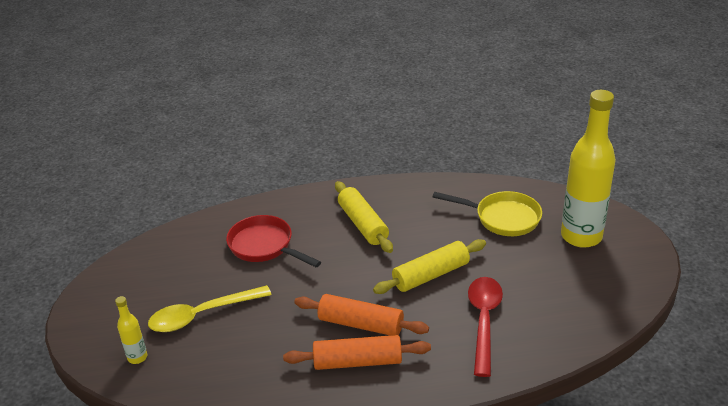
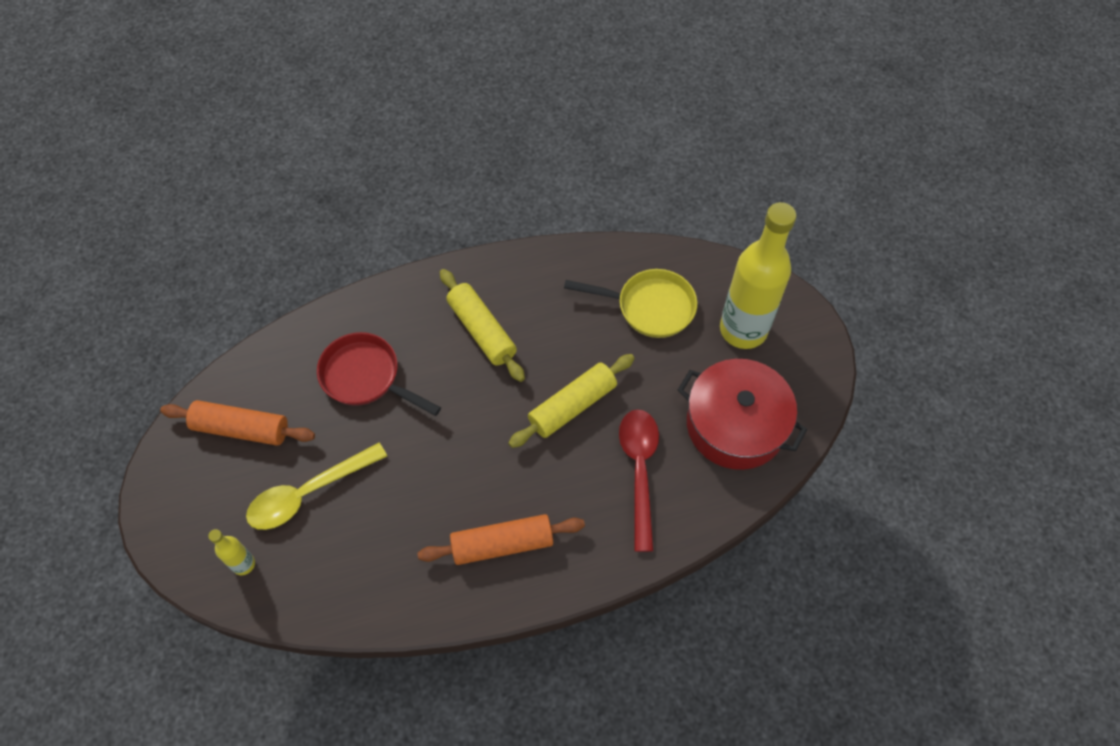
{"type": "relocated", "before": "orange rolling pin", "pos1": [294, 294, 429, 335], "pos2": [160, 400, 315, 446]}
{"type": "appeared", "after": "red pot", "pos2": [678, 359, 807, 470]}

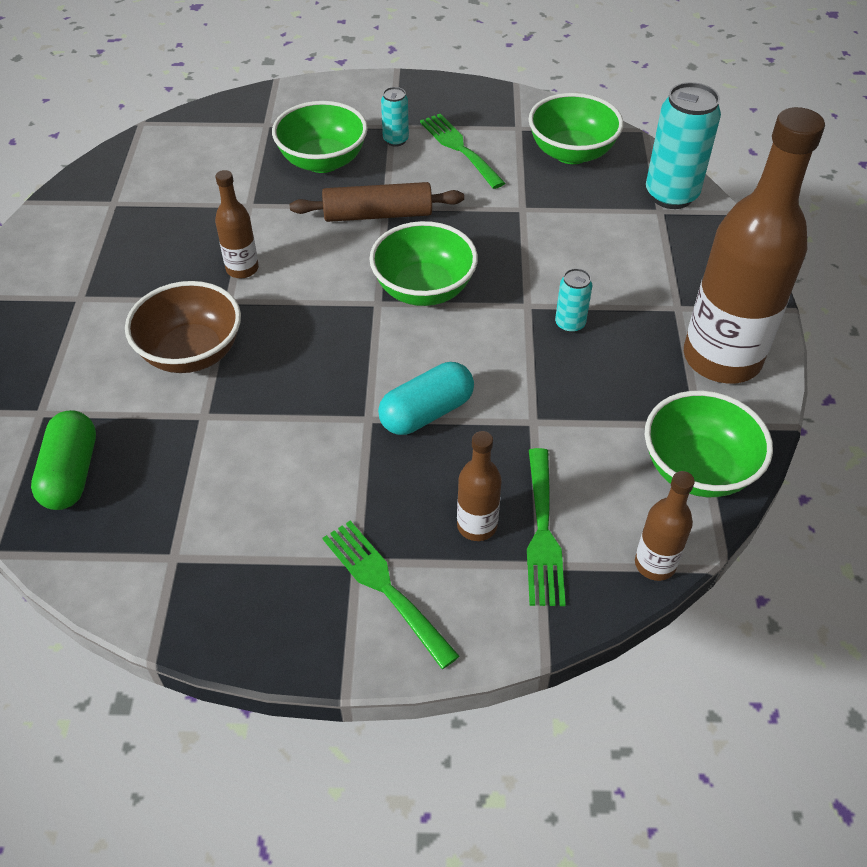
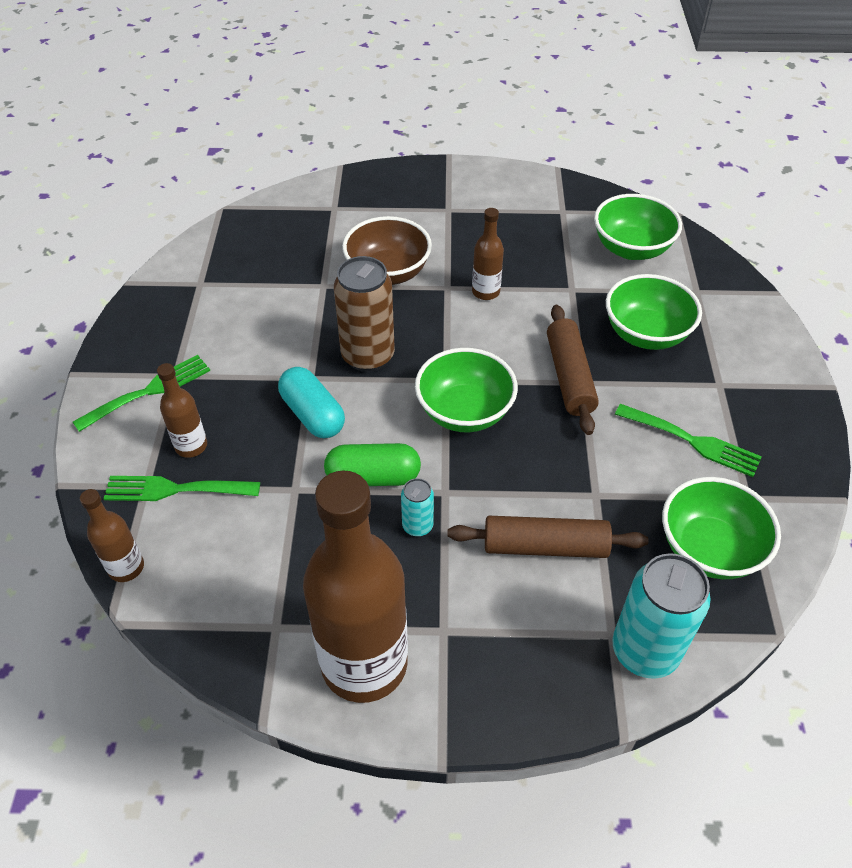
{"type": "relocated", "before": "green capsule", "pos1": [31, 410, 96, 510], "pos2": [324, 443, 421, 486]}
{"type": "missing", "before": "turquoise can", "pos1": [381, 87, 409, 147]}
{"type": "spun", "before": "green fork", "pos1": [420, 114, 505, 189], "pos2": [615, 404, 762, 477], "turn": 60}
{"type": "relocated", "before": "green bowl", "pos1": [645, 391, 773, 497], "pos2": [594, 194, 682, 260]}
{"type": "appeared", "after": "brown can", "pos2": [334, 256, 395, 372]}
{"type": "appeared", "after": "brown rolling pin", "pos2": [447, 516, 648, 558]}

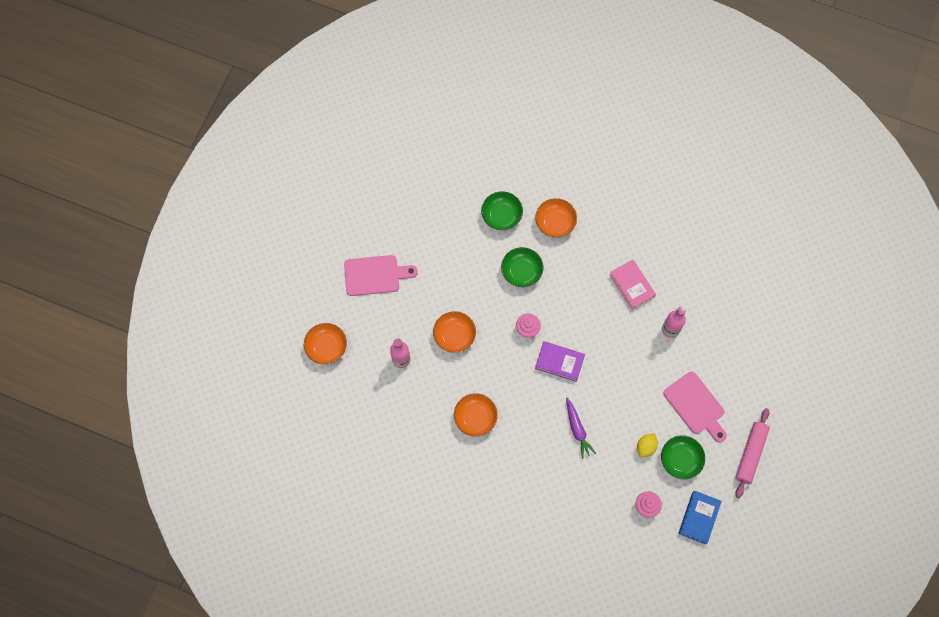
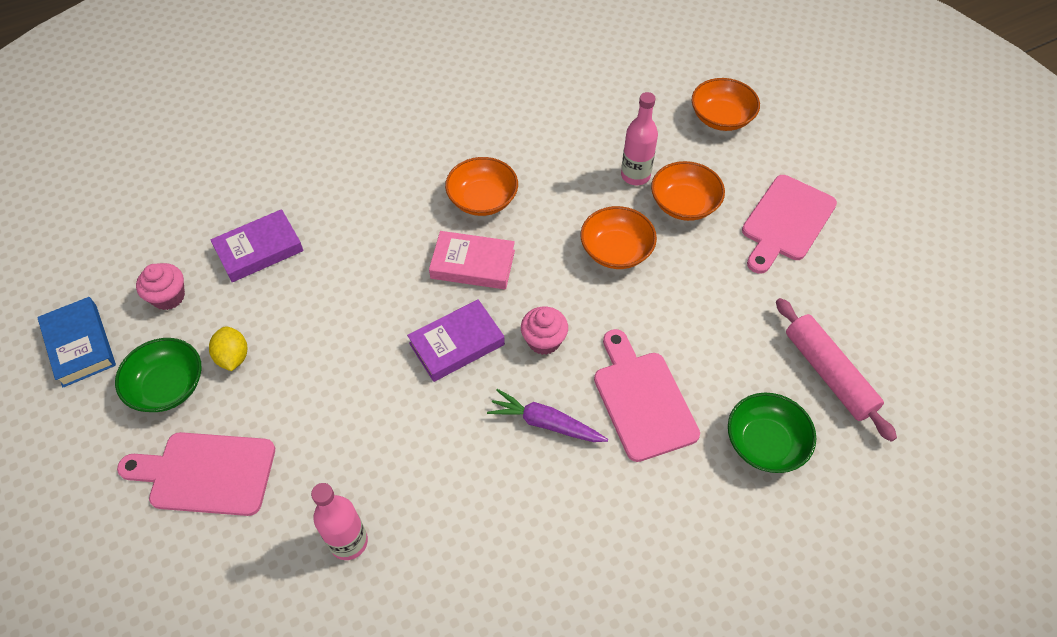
{"type": "exchanged", "before": "green bowl", "after": "pink cutting board", "pos1": [501, 247, 544, 287], "pos2": [594, 329, 700, 462]}
{"type": "relocated", "before": "orange bowl", "pos1": [535, 198, 577, 237], "pos2": [651, 161, 725, 221]}
{"type": "relocated", "before": "purple carrot", "pos1": [566, 398, 596, 459], "pos2": [487, 389, 608, 442]}
{"type": "relocated", "before": "pink book", "pos1": [609, 260, 656, 310], "pos2": [429, 231, 515, 289]}
{"type": "relocated", "before": "pink rolling pin", "pos1": [735, 408, 770, 498], "pos2": [776, 298, 897, 442]}
{"type": "appeared", "after": "purple book", "pos2": [210, 209, 304, 282]}

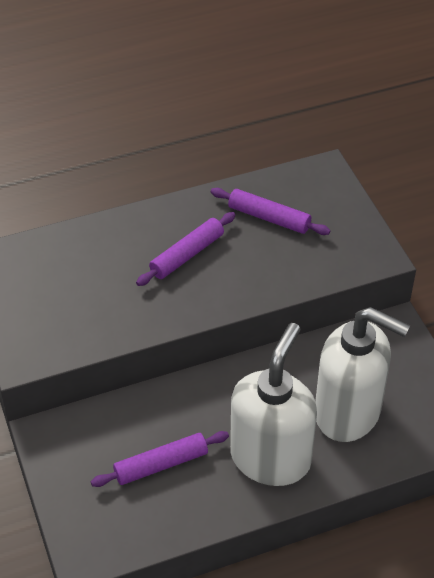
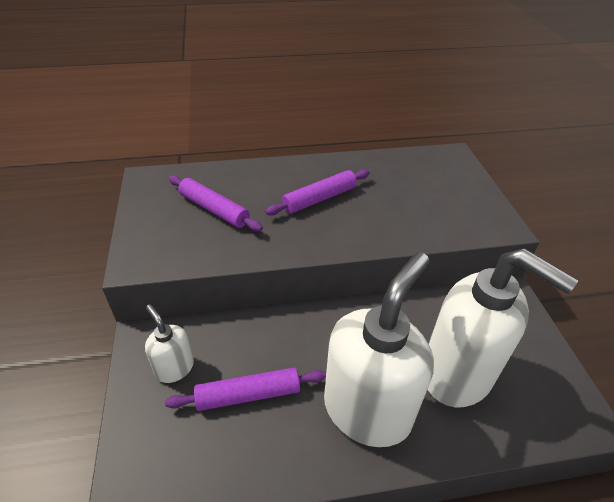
{"type": "relocated", "before": "purple rolling pin", "pos1": [211, 188, 331, 235], "pos2": [169, 175, 263, 232]}
{"type": "appeared", "after": "white soap dispenser", "pos2": [145, 304, 194, 383]}

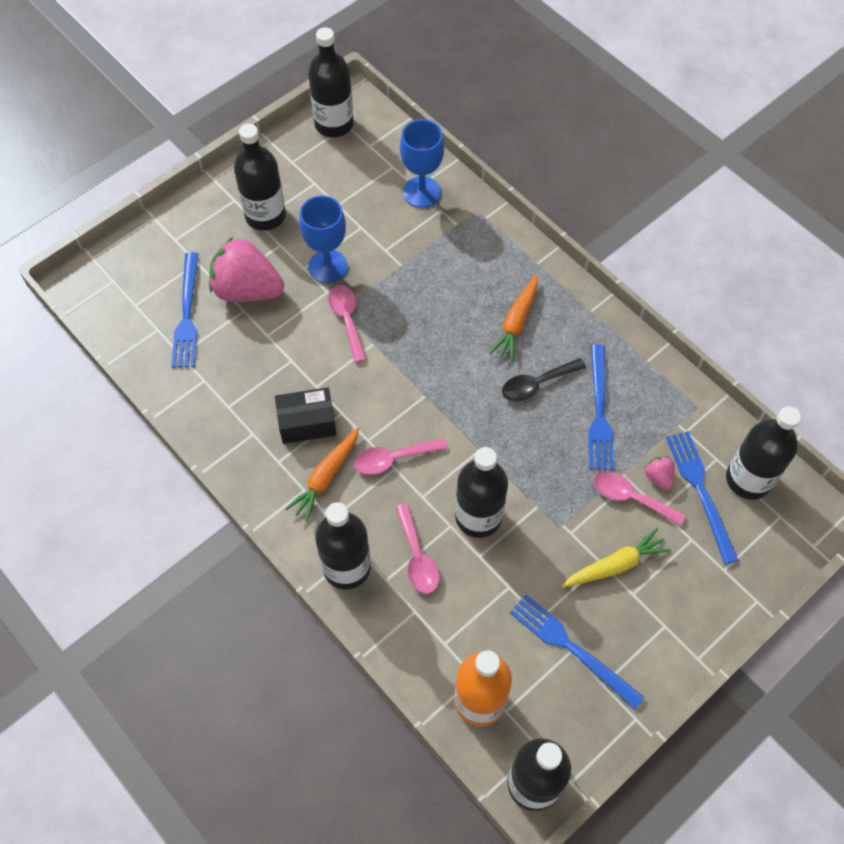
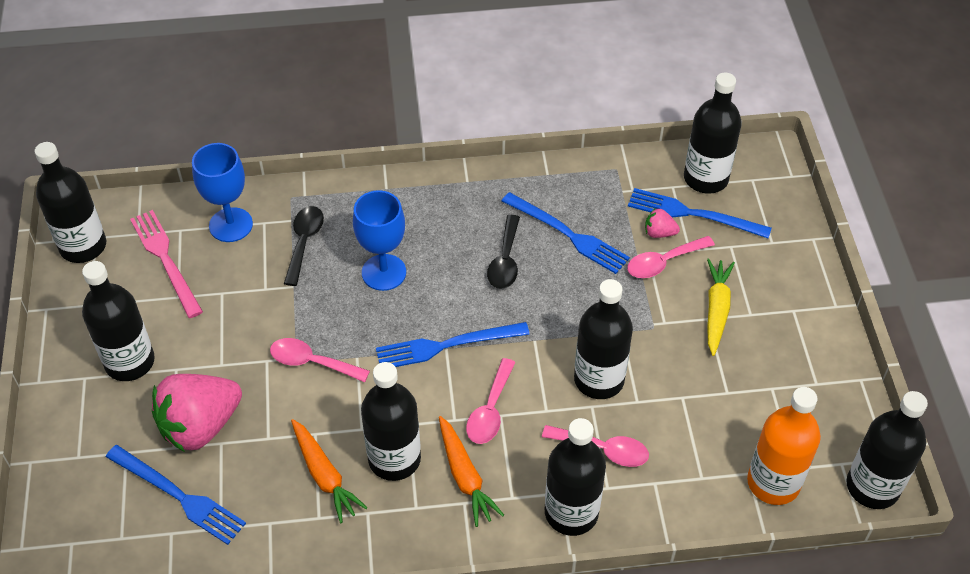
{"type": "exchanged", "before": "black box", "after": "black bottle", "pos1": [275, 387, 337, 444], "pos2": [361, 362, 421, 481]}
{"type": "relocated", "before": "blue goblet", "pos1": [299, 196, 348, 283], "pos2": [353, 190, 406, 291]}
{"type": "relocated", "before": "orange carrot", "pos1": [489, 274, 538, 361], "pos2": [291, 419, 368, 523]}
{"type": "relocated", "before": "blue fork", "pos1": [510, 594, 645, 709], "pos2": [376, 322, 530, 367]}
{"type": "appeared", "after": "pink fork", "pos2": [130, 210, 203, 318]}
{"type": "appeared", "after": "black spoon", "pos2": [284, 206, 324, 286]}

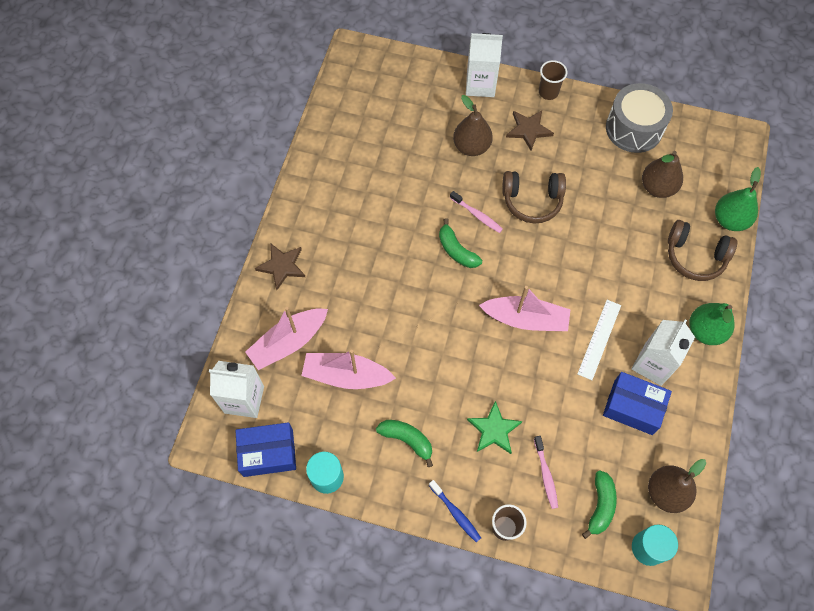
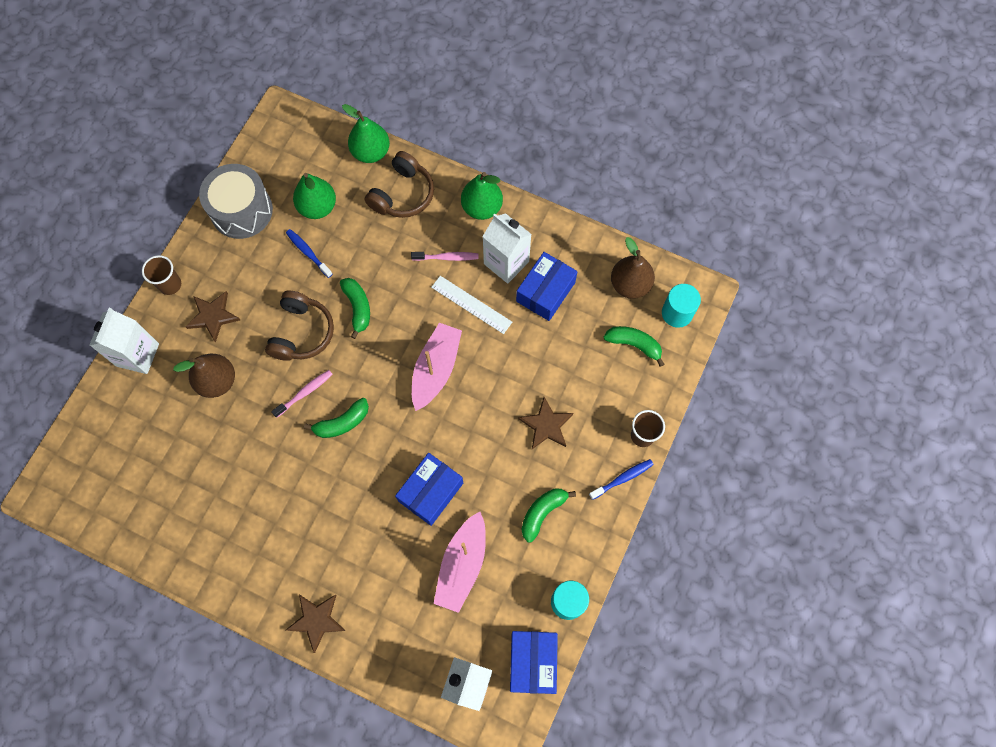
{"type": "missing", "before": "pink boat", "pos1": [245, 307, 328, 370]}
{"type": "colour", "before": "green star", "after": "brown star", "pos1": [467, 401, 523, 454], "pos2": [518, 397, 573, 449]}
{"type": "relocated", "before": "pink toothbrush", "pos1": [534, 436, 558, 509], "pos2": [411, 252, 479, 261]}
{"type": "colour", "before": "brown pear", "after": "green pear", "pos1": [642, 151, 683, 198], "pos2": [293, 173, 336, 219]}
{"type": "appeared", "after": "blue toothbrush", "pos2": [286, 229, 333, 278]}
{"type": "appeared", "after": "green banana", "pos2": [340, 278, 370, 339]}
{"type": "appeared", "after": "blue box", "pos2": [395, 453, 463, 526]}

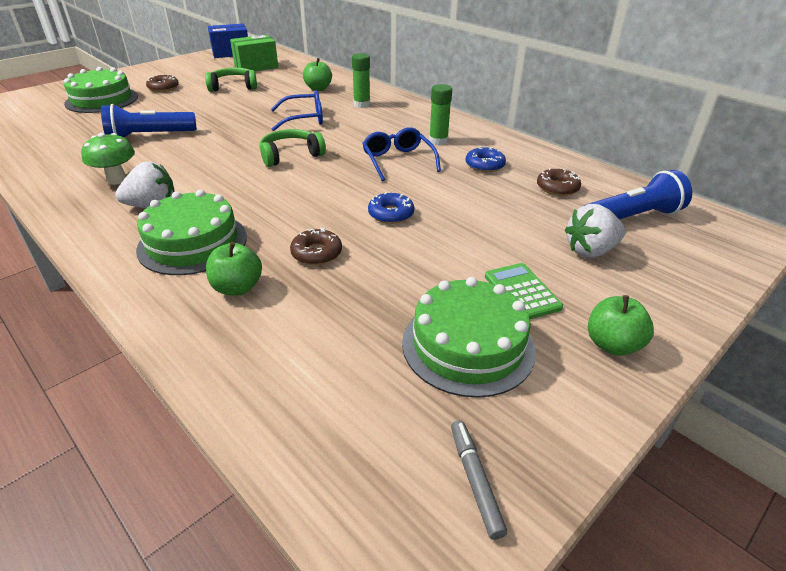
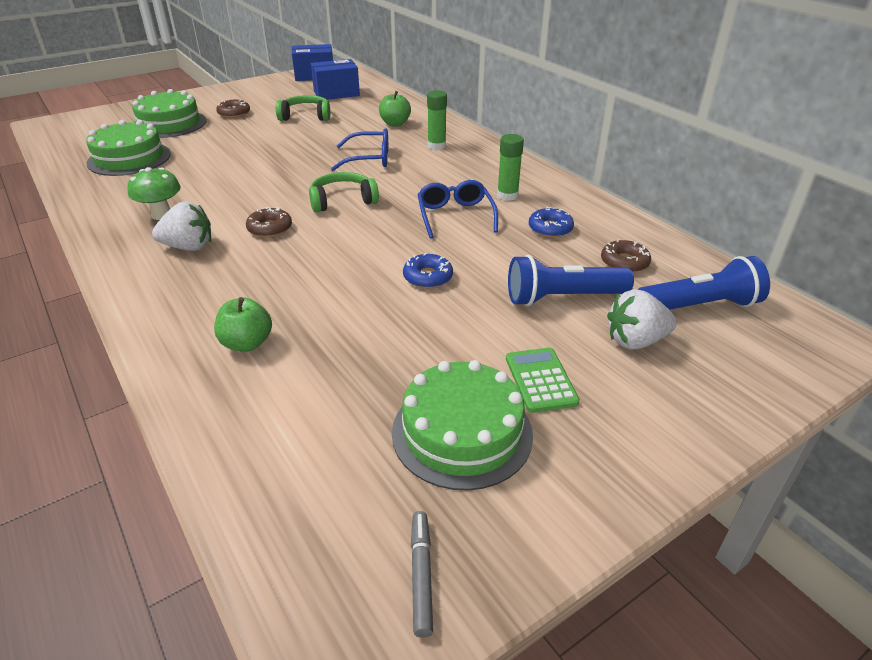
{"type": "relocated", "before": "blue flashlight", "pos1": [101, 104, 197, 137], "pos2": [508, 255, 634, 306]}
{"type": "relocated", "before": "green cake", "pos1": [136, 189, 247, 275], "pos2": [86, 120, 171, 176]}
{"type": "colour", "before": "green box", "after": "blue box", "pos1": [230, 35, 278, 71], "pos2": [311, 59, 360, 100]}
{"type": "relocated", "before": "brown donut", "pos1": [290, 228, 342, 265], "pos2": [246, 207, 292, 237]}
{"type": "missing", "before": "green apple", "pos1": [588, 295, 654, 356]}

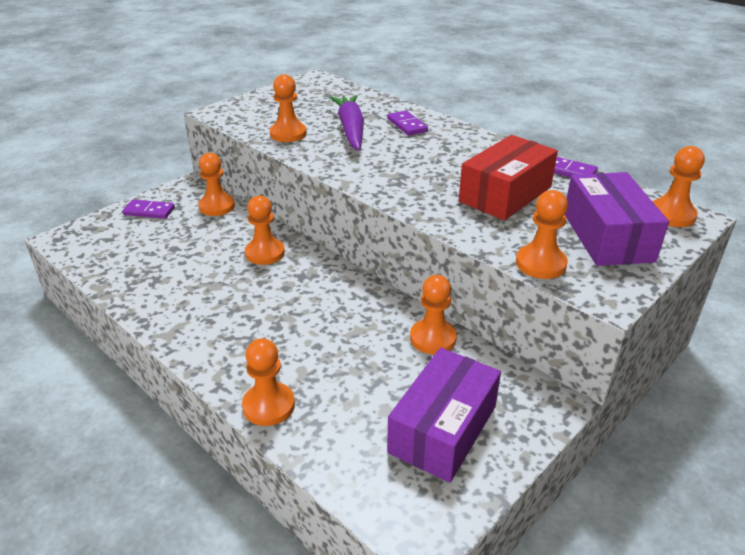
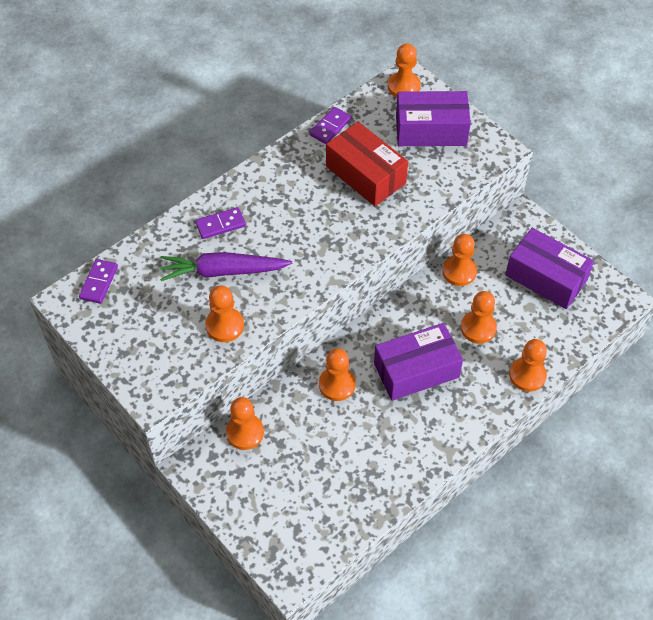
{"type": "relocated", "before": "purple domino", "pos1": [122, 199, 175, 219], "pos2": [79, 259, 118, 304]}
{"type": "relocated", "before": "orange pawn", "pos1": [516, 190, 568, 279], "pos2": [461, 291, 497, 344]}
{"type": "appeared", "after": "purple box", "pos2": [374, 323, 463, 401]}

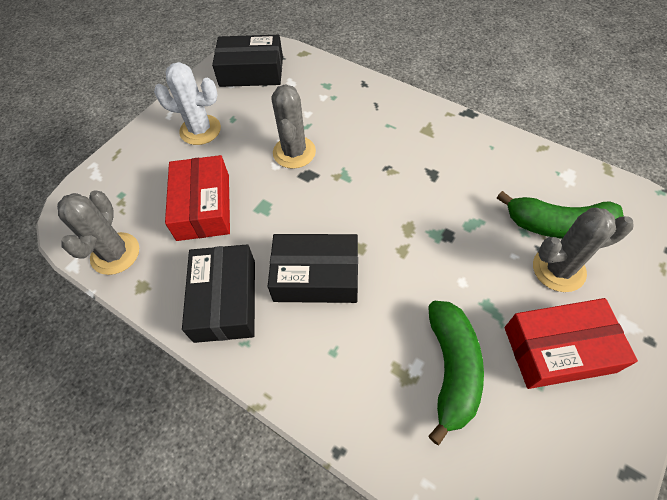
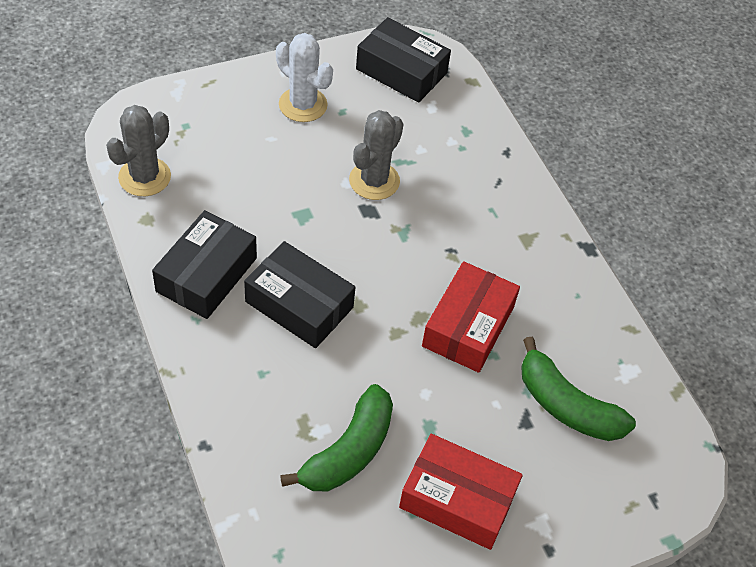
{"type": "relocated", "before": "red box", "pos1": [165, 155, 230, 241], "pos2": [422, 261, 520, 373]}
{"type": "missing", "before": "grey cactus", "pos1": [533, 208, 634, 292]}

